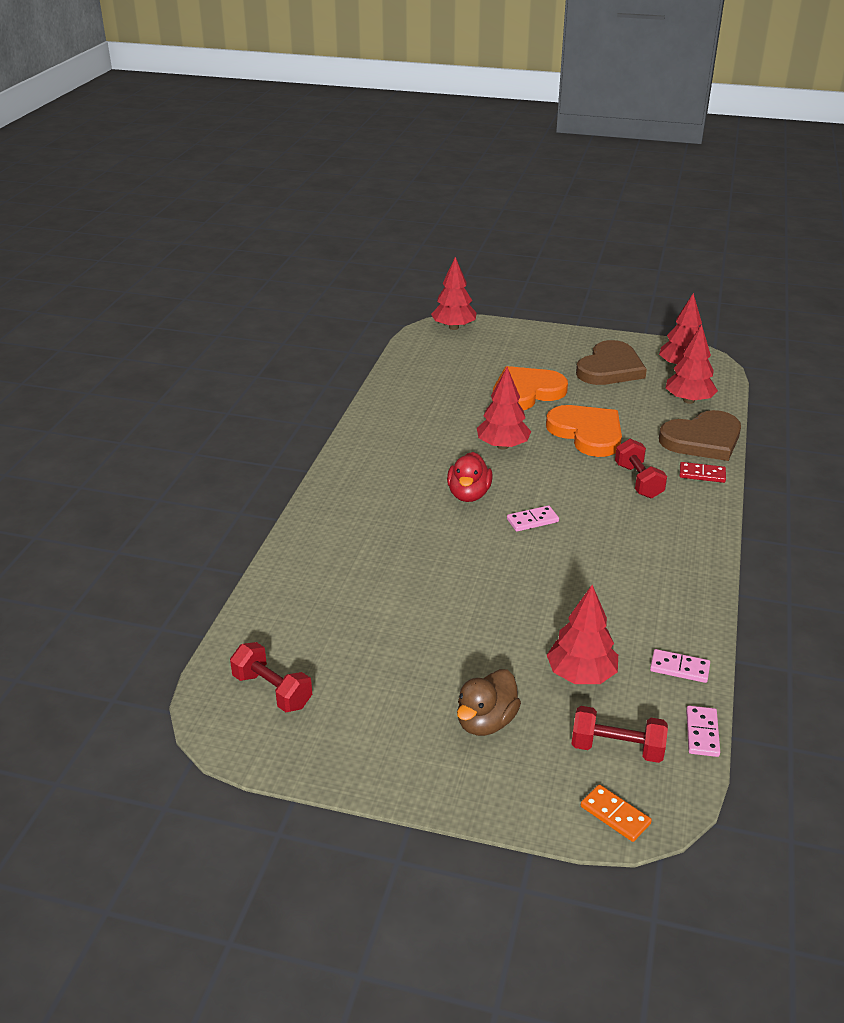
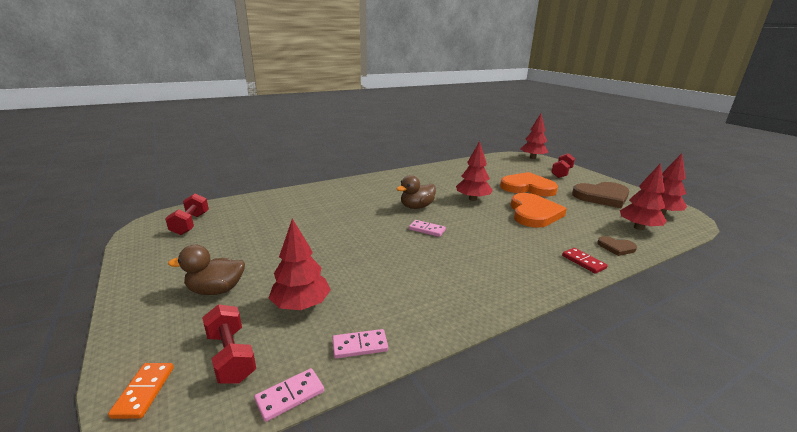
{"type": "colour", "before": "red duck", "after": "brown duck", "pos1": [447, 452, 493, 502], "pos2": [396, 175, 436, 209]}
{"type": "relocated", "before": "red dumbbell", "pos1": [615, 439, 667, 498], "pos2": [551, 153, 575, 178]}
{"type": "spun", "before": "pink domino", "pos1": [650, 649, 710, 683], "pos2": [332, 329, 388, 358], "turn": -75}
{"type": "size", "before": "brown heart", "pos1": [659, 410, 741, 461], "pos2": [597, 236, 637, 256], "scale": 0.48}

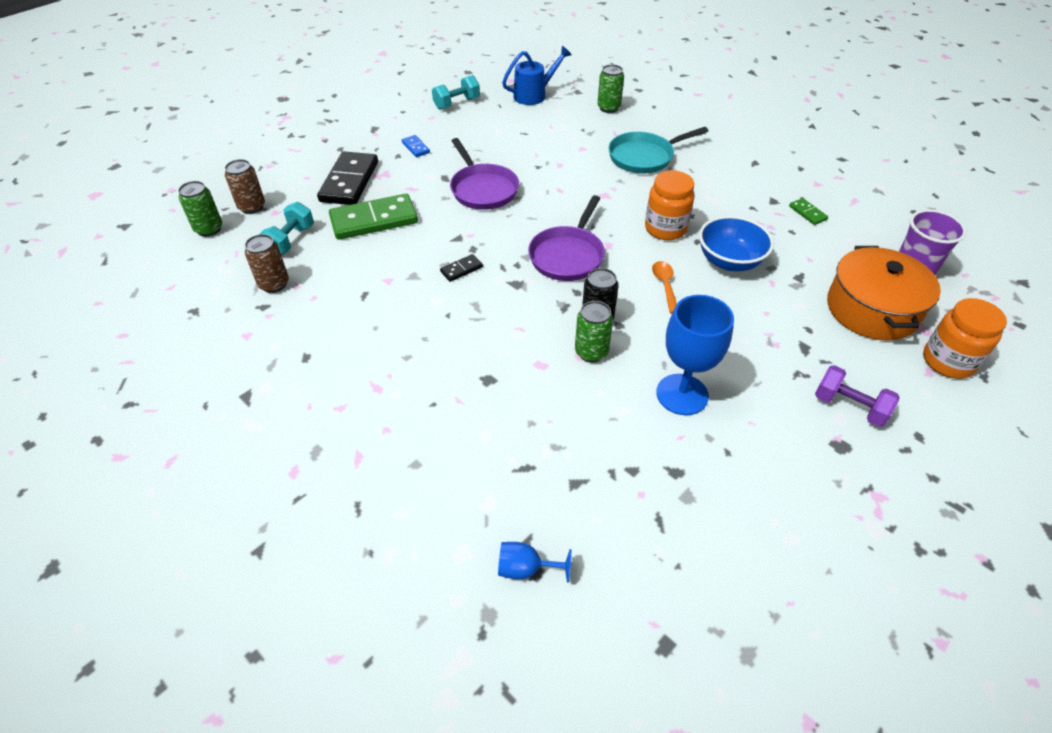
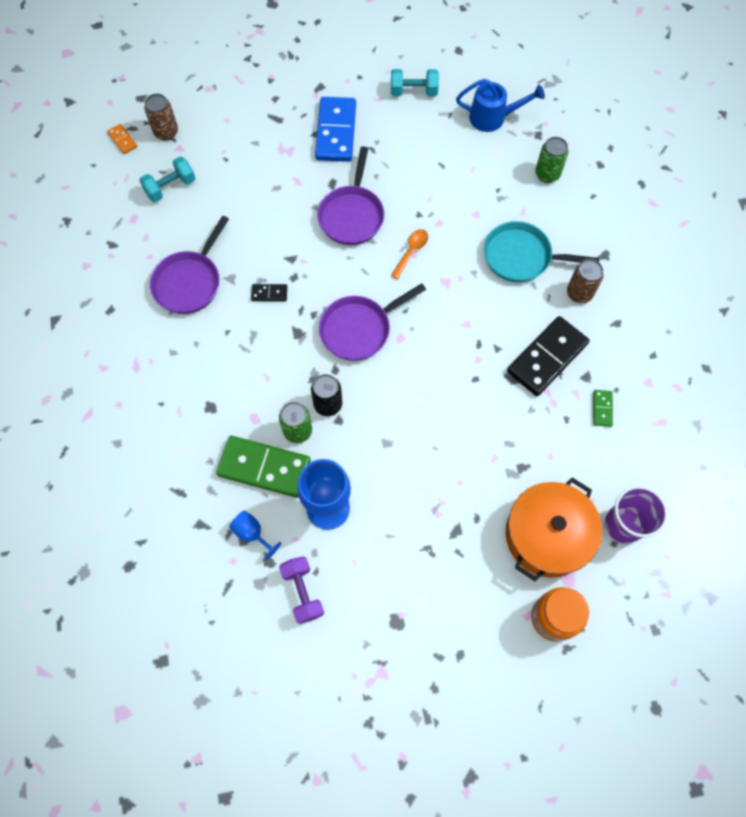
{"type": "exchanged", "before": "green can", "after": "orange domino", "pos1": [178, 181, 222, 237], "pos2": [107, 124, 137, 154]}
{"type": "relocated", "before": "brown can", "pos1": [245, 234, 289, 293], "pos2": [567, 259, 604, 303]}
{"type": "relocated", "before": "black domino", "pos1": [317, 151, 378, 205], "pos2": [507, 316, 589, 396]}
{"type": "relocated", "before": "green domino", "pos1": [329, 194, 418, 240], "pos2": [216, 436, 311, 498]}
{"type": "size", "before": "blue domino", "pos1": [402, 135, 430, 157], "pos2": [315, 97, 356, 162], "scale": 2.24}
{"type": "relocated", "before": "blue goblet", "pos1": [498, 542, 572, 583], "pos2": [229, 510, 281, 560]}
{"type": "missing", "before": "orange jar", "pos1": [645, 170, 695, 240]}
{"type": "relocated", "before": "orange spoon", "pos1": [652, 261, 677, 313], "pos2": [391, 229, 428, 279]}
{"type": "missing", "before": "blue bowl", "pos1": [699, 216, 774, 271]}
{"type": "relocated", "before": "purple dumbbell", "pos1": [815, 365, 900, 427], "pos2": [279, 556, 324, 624]}
{"type": "appeared", "after": "purple pan", "pos2": [150, 216, 229, 314]}

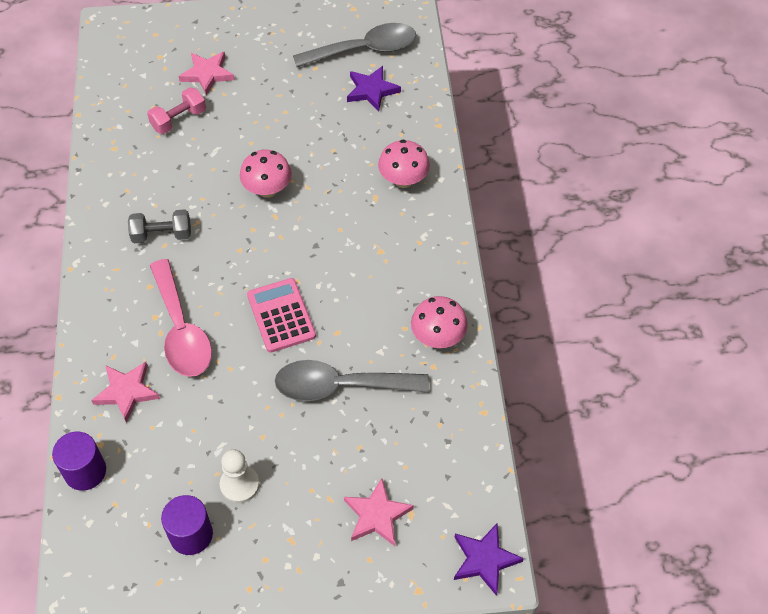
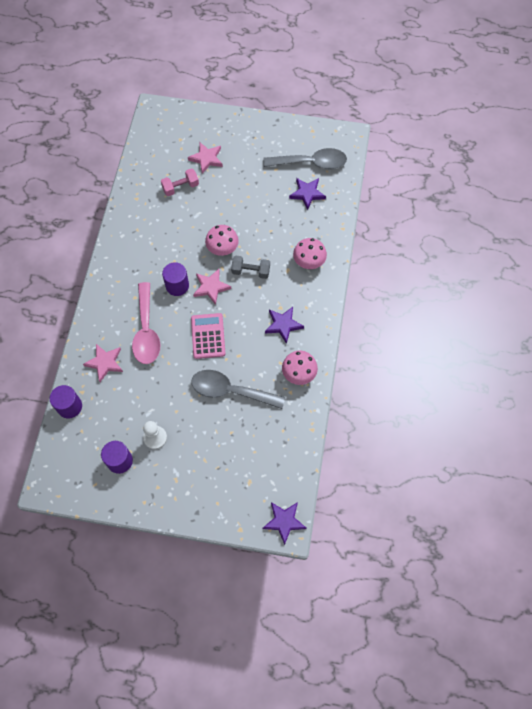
{"type": "relocated", "before": "grey dumbbell", "pos1": [128, 209, 191, 243], "pos2": [231, 255, 270, 279]}
{"type": "relocated", "before": "pink star", "pos1": [344, 478, 414, 546], "pos2": [193, 269, 231, 305]}
{"type": "appeared", "after": "purple cylinder", "pos2": [162, 262, 189, 296]}
{"type": "appeared", "after": "purple star", "pos2": [265, 307, 304, 344]}

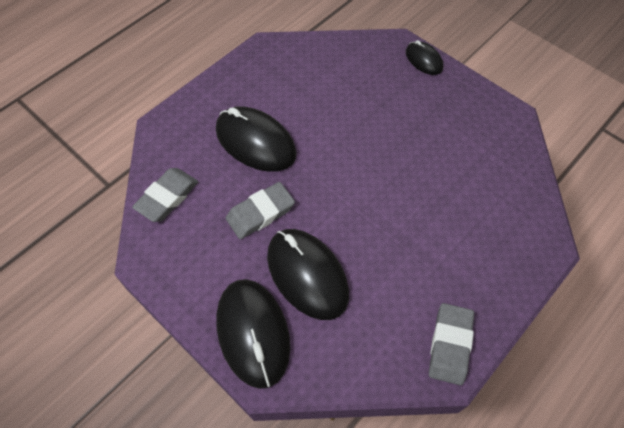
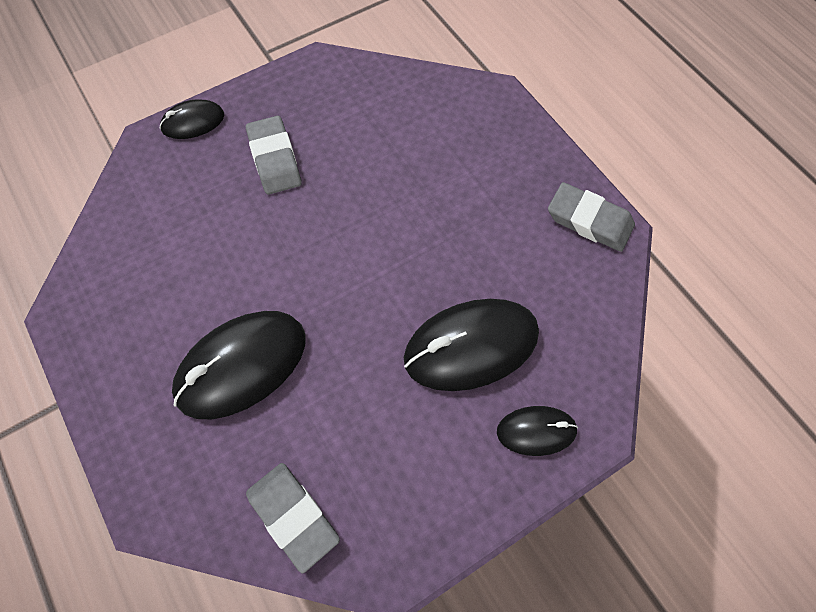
{"type": "size", "before": "black mouse", "pos1": [217, 279, 290, 389], "pos2": [497, 406, 578, 456], "scale": 0.54}
{"type": "relocated", "before": "grey eraser", "pos1": [226, 182, 295, 239], "pos2": [246, 116, 302, 195]}

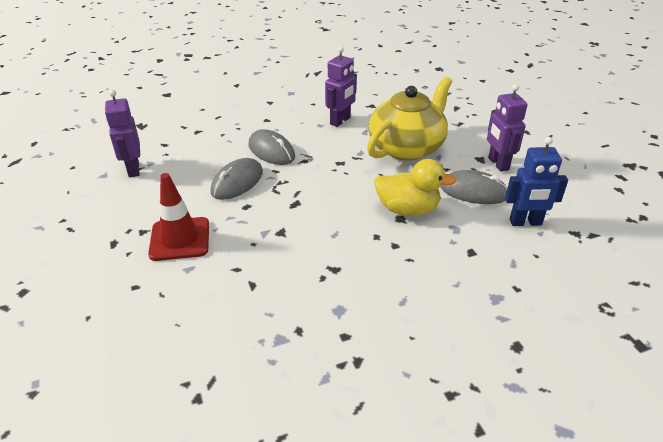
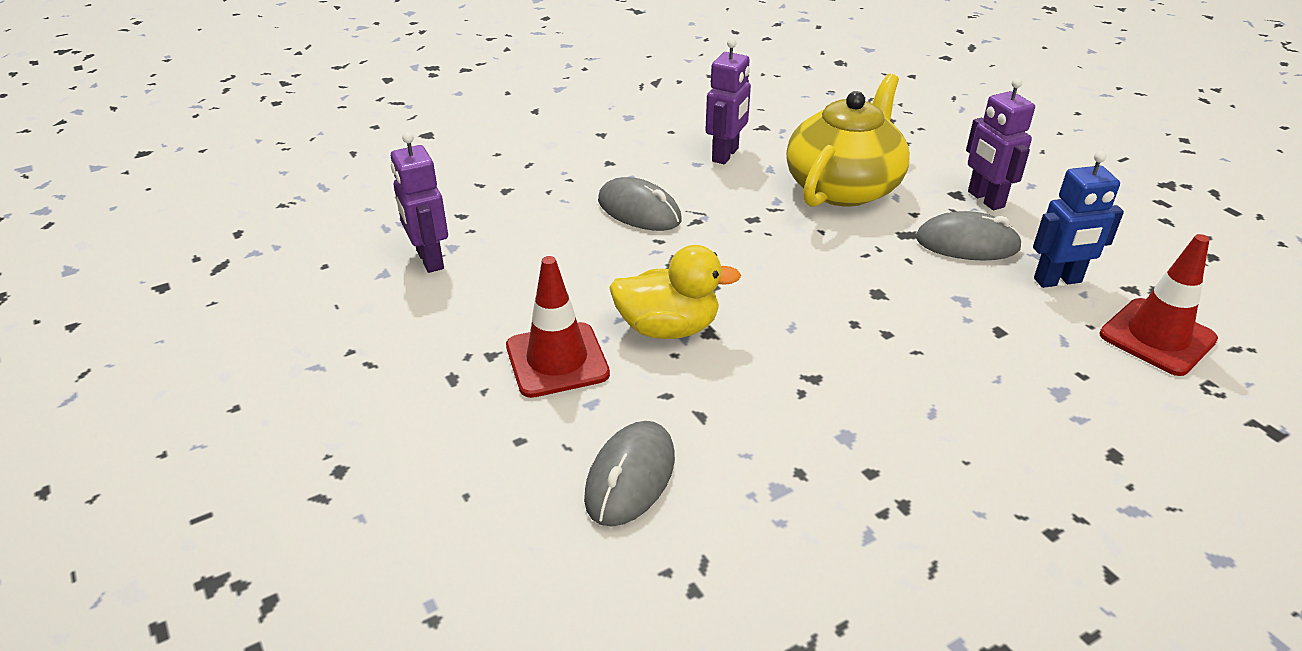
{"type": "relocated", "before": "grey mouse", "pos1": [211, 158, 263, 200], "pos2": [584, 421, 675, 526]}
{"type": "relocated", "before": "yellow duck", "pos1": [374, 159, 457, 216], "pos2": [609, 245, 741, 339]}
{"type": "appeared", "after": "red traffic cone", "pos2": [1100, 234, 1218, 376]}

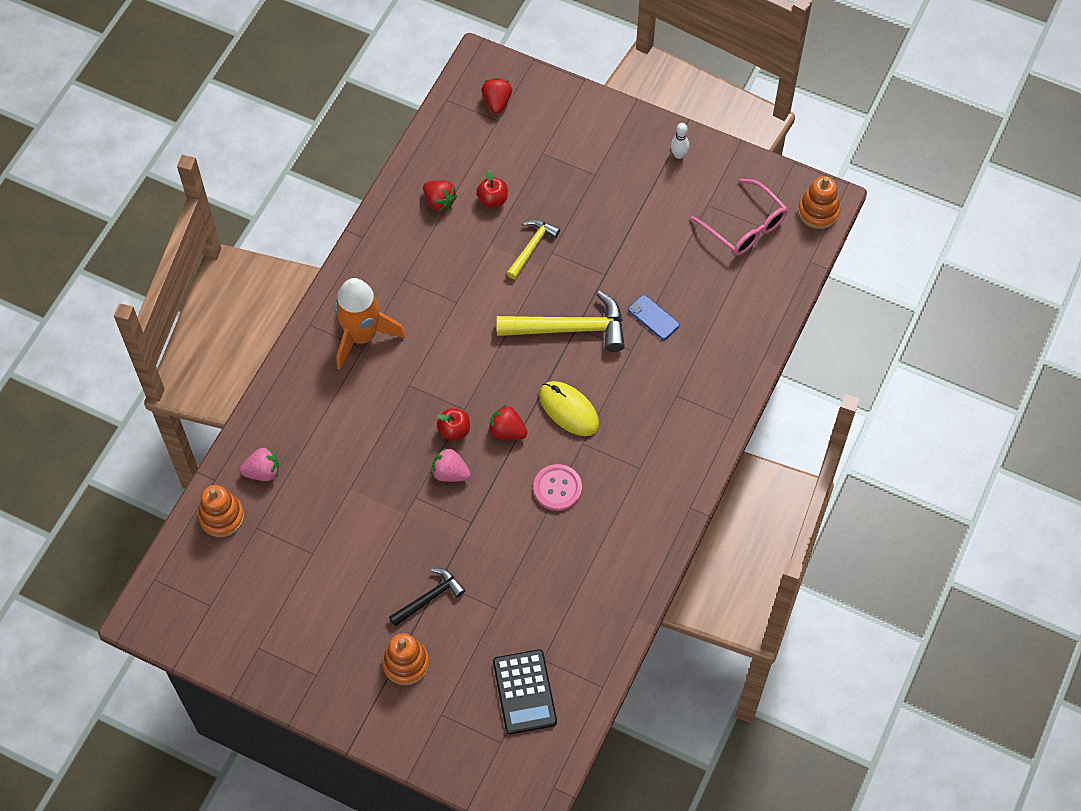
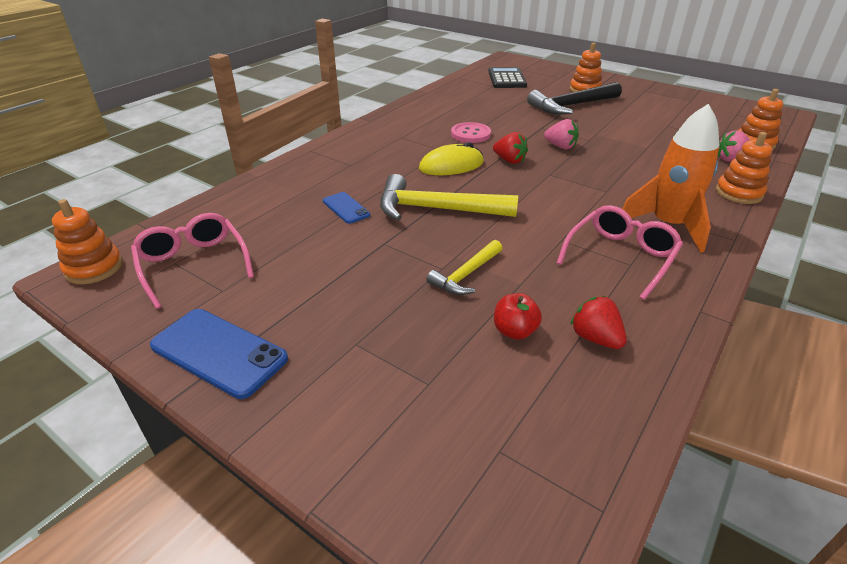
{"type": "size", "before": "black hammer", "pos1": [389, 568, 466, 627], "pos2": [527, 82, 622, 115], "scale": 1.74}
{"type": "missing", "before": "red apple", "pos1": [437, 408, 470, 441]}
{"type": "missing", "before": "red strawberry", "pos1": [482, 78, 512, 114]}
{"type": "spun", "before": "yellow mouse", "pos1": [539, 381, 599, 436], "pos2": [419, 142, 484, 175], "turn": -75}
{"type": "exchanged", "before": "white bowling pin", "after": "blue phone", "pos1": [671, 123, 689, 159], "pos2": [150, 309, 288, 399]}
{"type": "appeared", "after": "pink glasses", "pos2": [557, 205, 683, 300]}
{"type": "appeared", "after": "orange stacking toy", "pos2": [716, 132, 772, 204]}

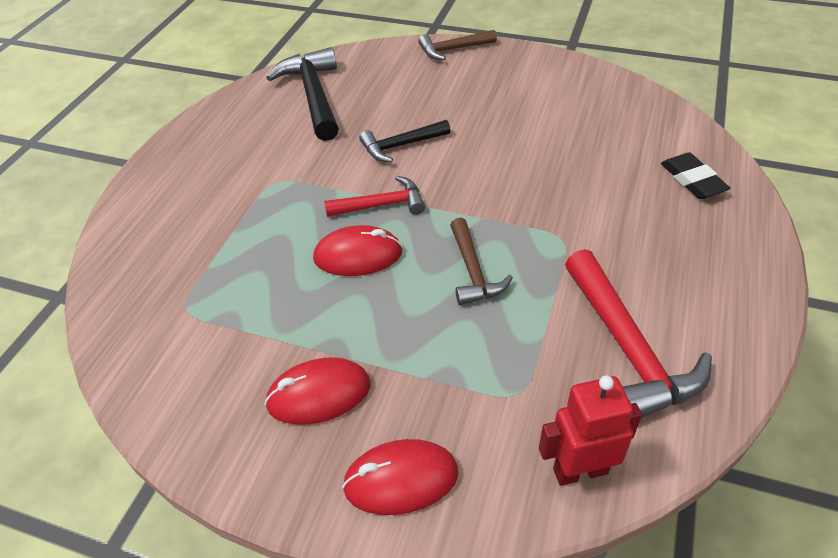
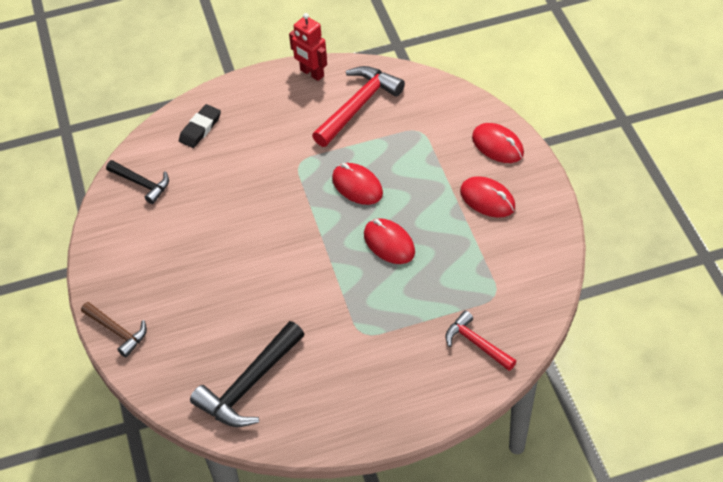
{"type": "relocated", "before": "red hammer", "pos1": [324, 176, 425, 217], "pos2": [446, 310, 516, 371]}
{"type": "relocated", "before": "black hammer", "pos1": [359, 120, 451, 162], "pos2": [106, 160, 169, 204]}
{"type": "exchanged", "before": "brown hammer", "after": "red mouse", "pos1": [450, 218, 513, 305], "pos2": [332, 163, 383, 205]}
{"type": "relocated", "before": "red robot", "pos1": [539, 375, 642, 486], "pos2": [289, 13, 327, 81]}

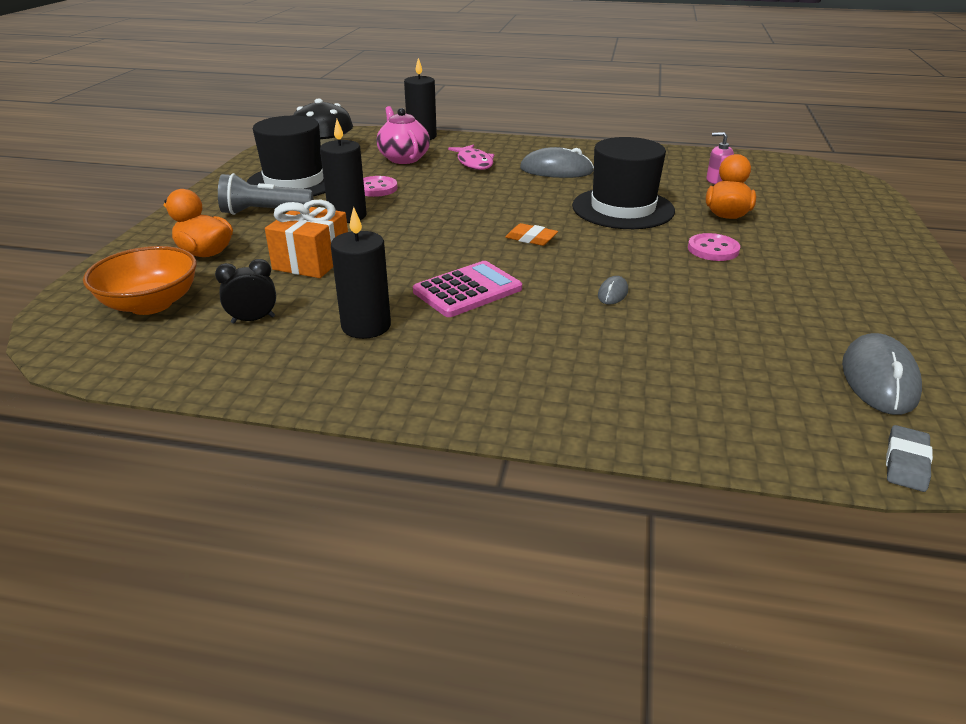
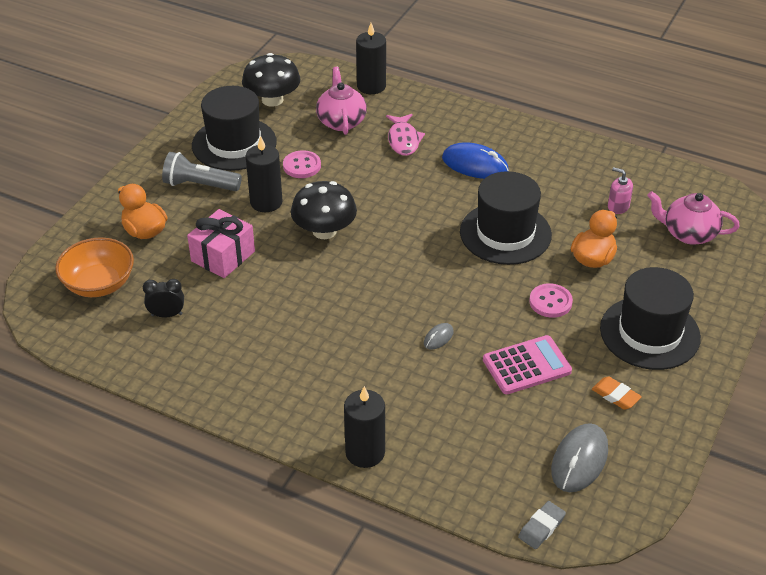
{"type": "colour", "before": "orange gift", "after": "pink gift", "pos1": [265, 199, 348, 278], "pos2": [187, 209, 255, 278]}
{"type": "relocated", "before": "black candle", "pos1": [331, 207, 391, 339], "pos2": [344, 386, 385, 468]}
{"type": "relocated", "before": "pink calculator", "pos1": [413, 261, 522, 317], "pos2": [483, 335, 572, 394]}
{"type": "relocated", "before": "orange eraser", "pos1": [505, 223, 558, 246], "pos2": [592, 376, 642, 410]}
{"type": "colour", "before": "grey mouse", "after": "blue mouse", "pos1": [520, 147, 594, 178], "pos2": [442, 142, 509, 179]}
{"type": "appeared", "after": "black mushroom", "pos2": [291, 181, 357, 239]}
{"type": "appeared", "after": "black hat", "pos2": [600, 267, 701, 370]}
{"type": "appeared", "after": "pink teapot", "pos2": [647, 191, 740, 245]}

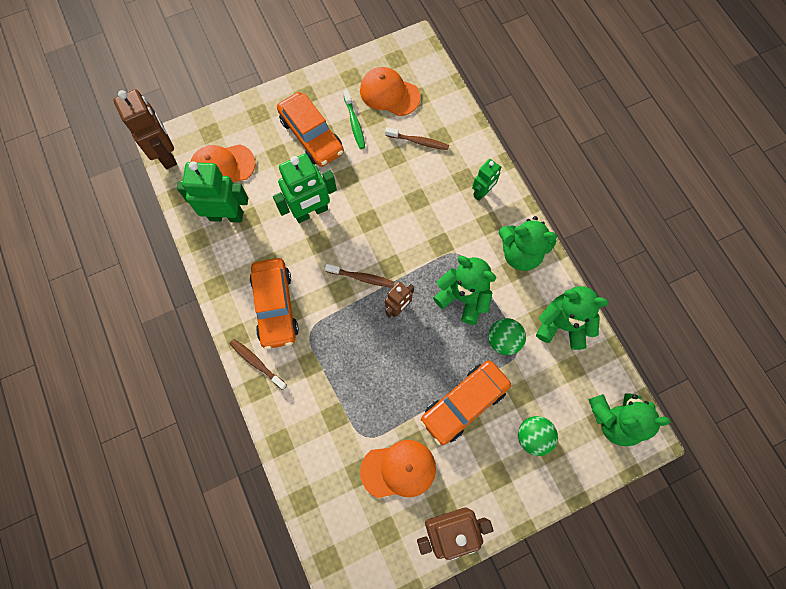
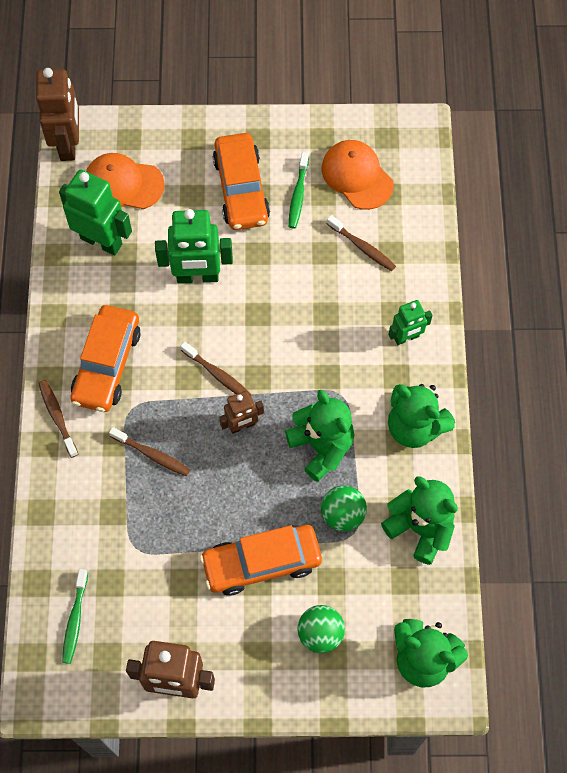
{"type": "missing", "before": "orange cap", "pos1": [360, 440, 436, 498]}
{"type": "appeared", "after": "green toothbrush", "pos2": [62, 569, 88, 664]}
{"type": "appeared", "after": "brown toothbrush", "pos2": [109, 427, 190, 476]}

